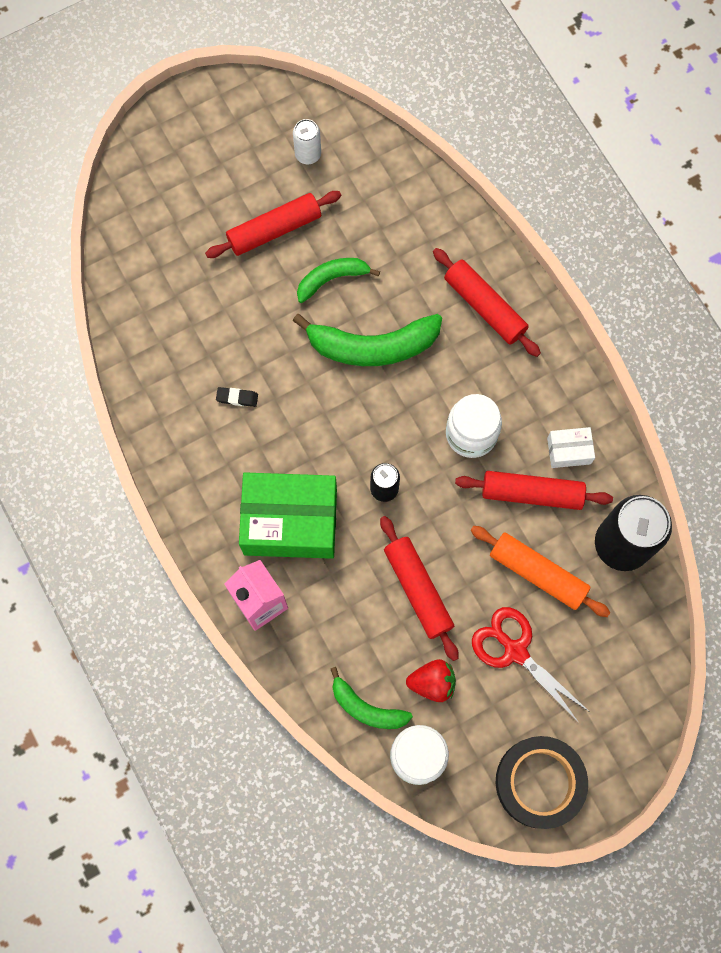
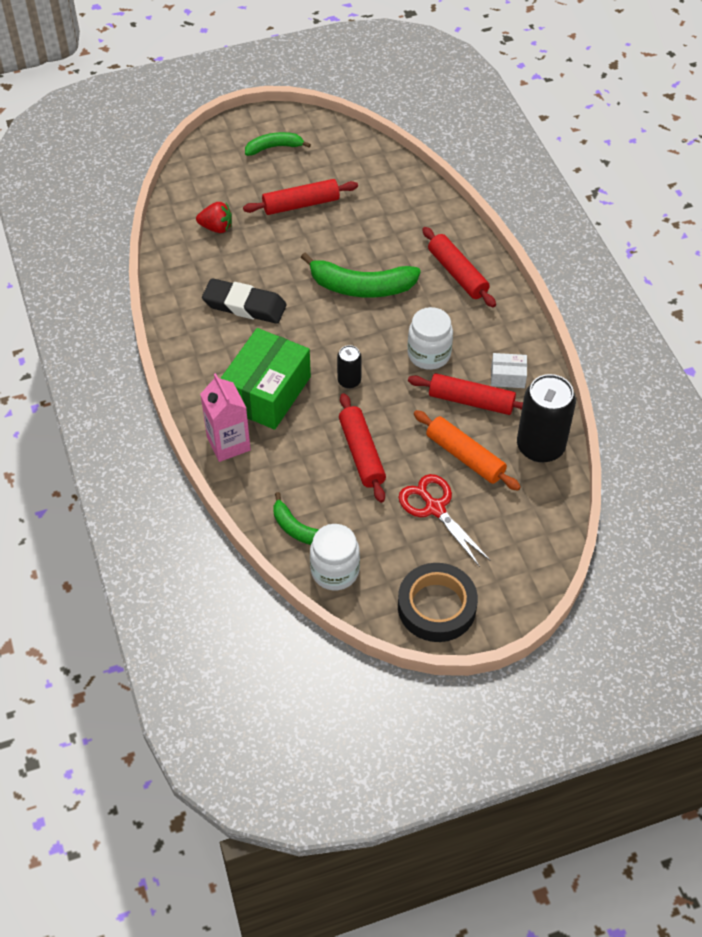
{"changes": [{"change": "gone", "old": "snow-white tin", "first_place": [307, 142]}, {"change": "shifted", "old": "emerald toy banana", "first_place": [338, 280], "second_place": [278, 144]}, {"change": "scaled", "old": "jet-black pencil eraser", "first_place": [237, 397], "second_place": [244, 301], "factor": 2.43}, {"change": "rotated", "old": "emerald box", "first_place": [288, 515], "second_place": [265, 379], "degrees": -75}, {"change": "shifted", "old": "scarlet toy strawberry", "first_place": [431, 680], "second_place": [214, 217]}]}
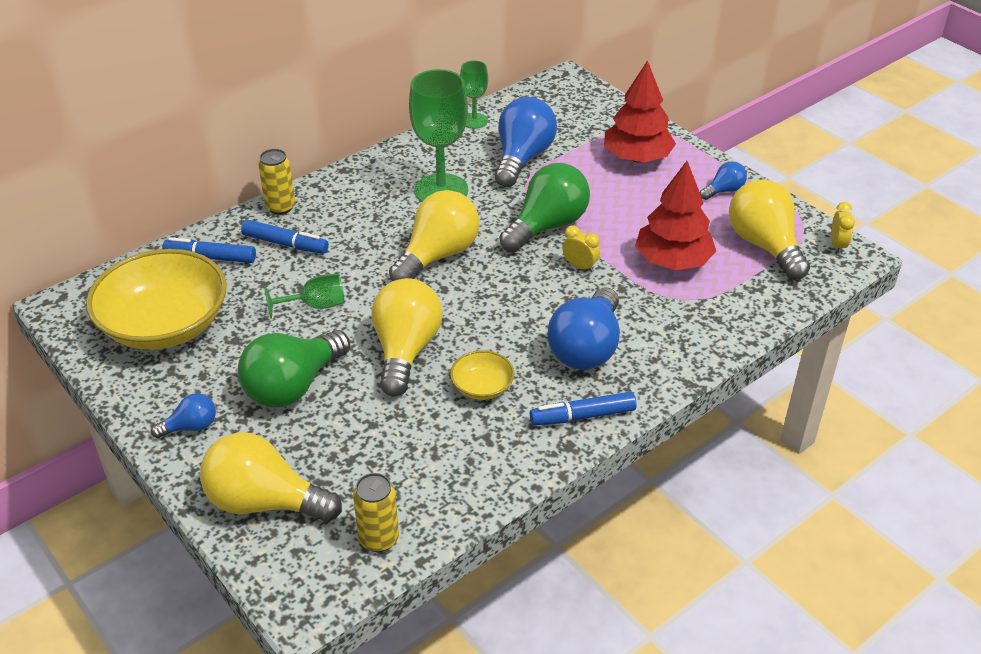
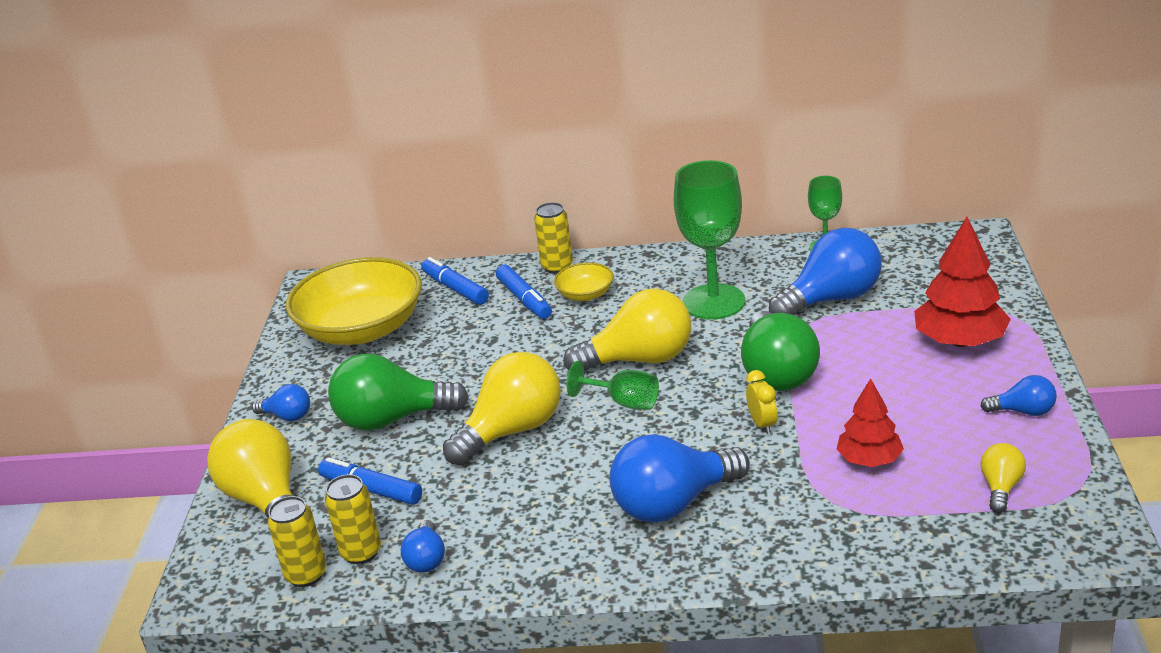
{"changes": [{"change": "scaled", "old": "scarlet tree", "first_place": [675, 215], "second_place": [870, 422], "factor": 0.63}, {"change": "rotated", "old": "emerald light bulb", "first_place": [544, 207], "second_place": [780, 351], "degrees": 90}, {"change": "scaled", "old": "golden light bulb", "first_place": [769, 229], "second_place": [1003, 478], "factor": 0.49}, {"change": "gone", "old": "golden clock", "first_place": [843, 228]}, {"change": "shifted", "old": "emerald wine glass", "first_place": [304, 296], "second_place": [613, 385]}, {"change": "shifted", "old": "golden deep dish", "first_place": [482, 375], "second_place": [584, 281]}, {"change": "shifted", "old": "blue felt pen", "first_place": [583, 408], "second_place": [370, 481]}, {"change": "new", "new": "golden tin", "second_place": [353, 519]}, {"change": "new", "new": "blue light bulb", "second_place": [423, 546]}]}
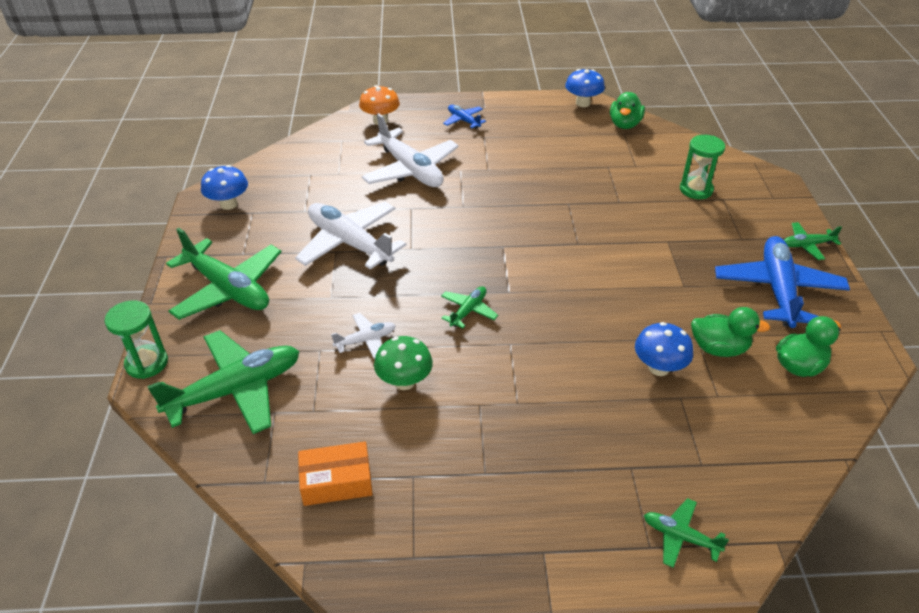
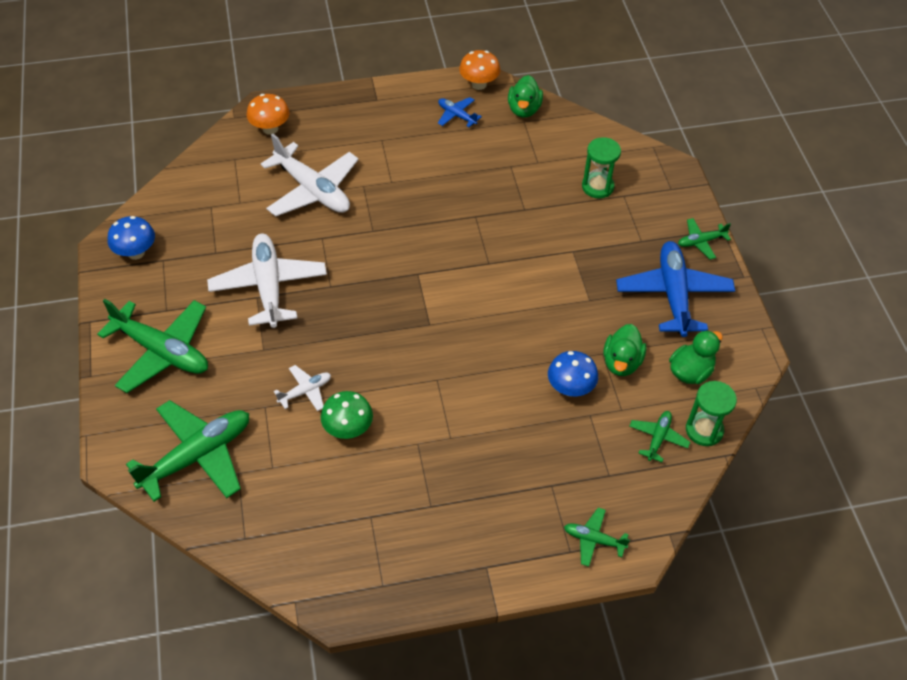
{"changes": [{"change": "repainted", "old": "blue fungus", "new": "bright orange fungus", "first_place": [585, 88], "second_place": [479, 70]}, {"change": "shifted", "old": "blue aeroplane", "first_place": [464, 117], "second_place": [460, 112]}, {"change": "rotated", "old": "snow-white aeroplane", "first_place": [350, 236], "second_place": [267, 281], "degrees": 45}, {"change": "shifted", "old": "emerald aeroplane", "first_place": [469, 307], "second_place": [659, 436]}, {"change": "shifted", "old": "emerald sand timer", "first_place": [136, 339], "second_place": [711, 413]}, {"change": "rotated", "old": "emerald duck", "first_place": [730, 332], "second_place": [624, 350], "degrees": 105}, {"change": "gone", "old": "bright orange box", "first_place": [335, 474]}]}
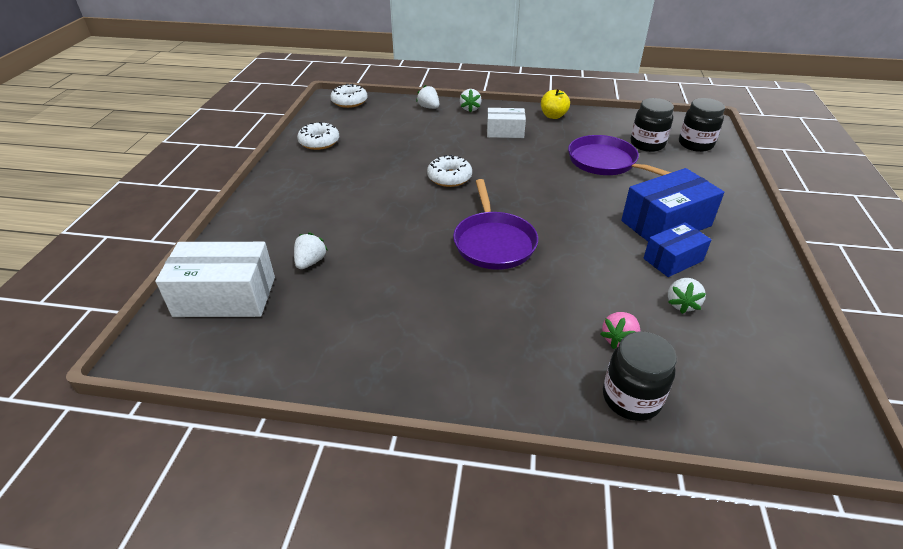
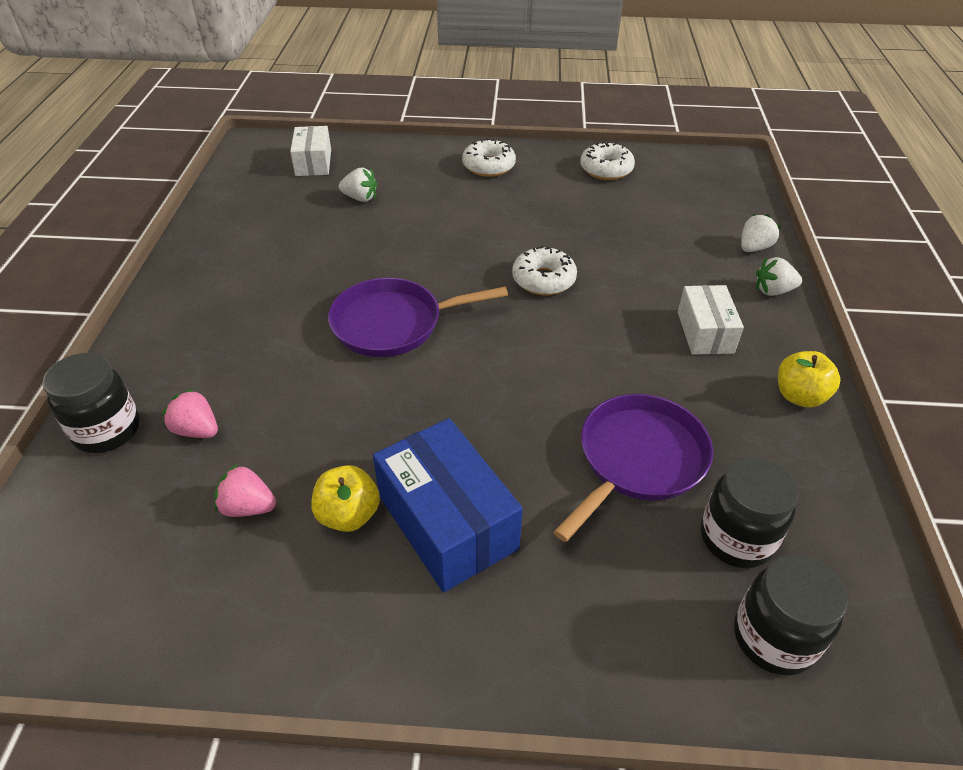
{"changes": [{"change": "shifted", "old": "snow-white glazed donut", "first_place": [348, 96], "second_place": [489, 157]}, {"change": "swapped", "old": "blue box", "new": "golden toy apple", "first_place": [677, 249], "second_place": [345, 498]}, {"change": "scaled", "old": "snow-white box", "first_place": [215, 279], "second_place": [310, 151], "factor": 0.62}, {"change": "repainted", "old": "snow-white toy strawberry", "new": "pink toy strawberry", "first_place": [687, 296], "second_place": [245, 490]}]}
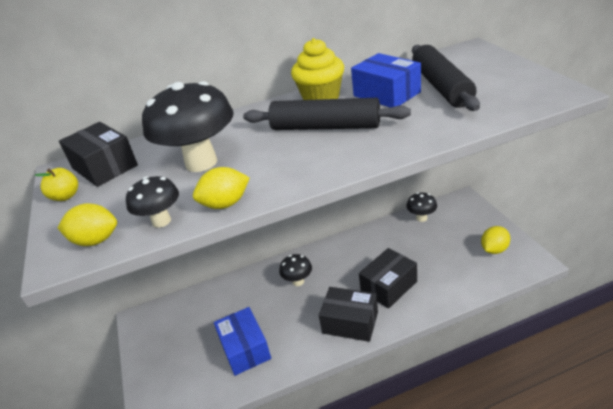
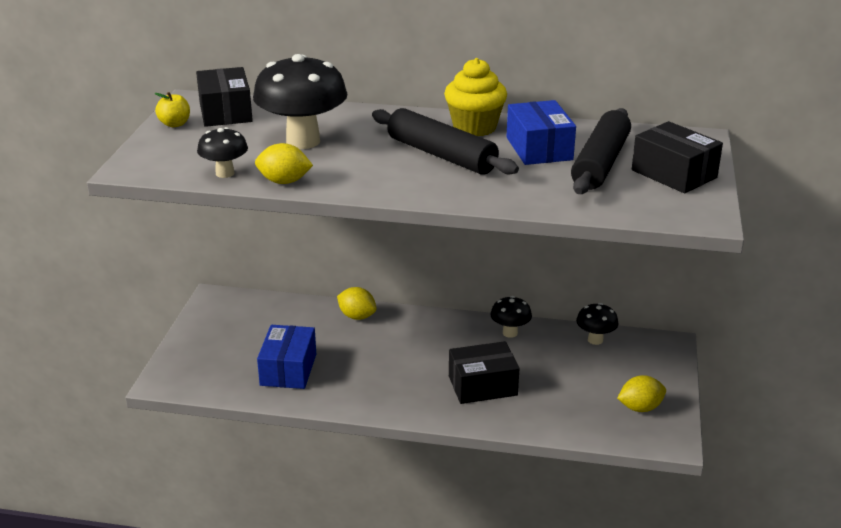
{"changes": [{"change": "shifted", "old": "golden lemon", "first_place": [87, 224], "second_place": [357, 303]}, {"change": "shifted", "old": "jet-black fungus", "first_place": [295, 270], "second_place": [511, 317]}, {"change": "shifted", "old": "jet-black box", "first_place": [348, 314], "second_place": [677, 157]}]}
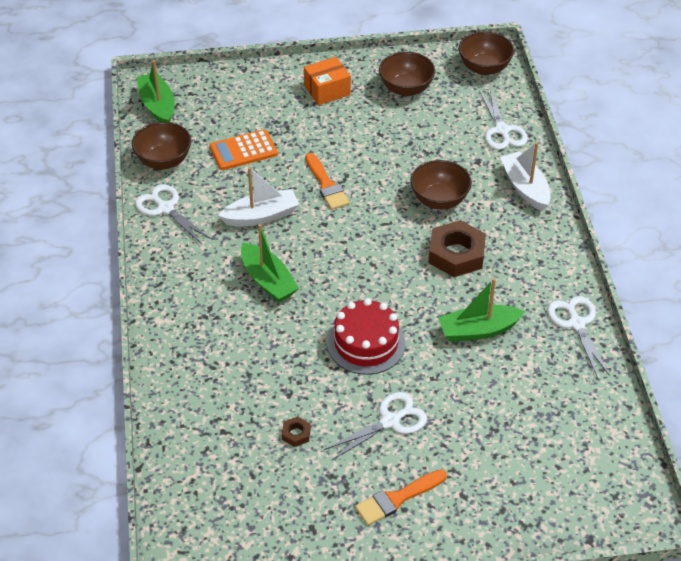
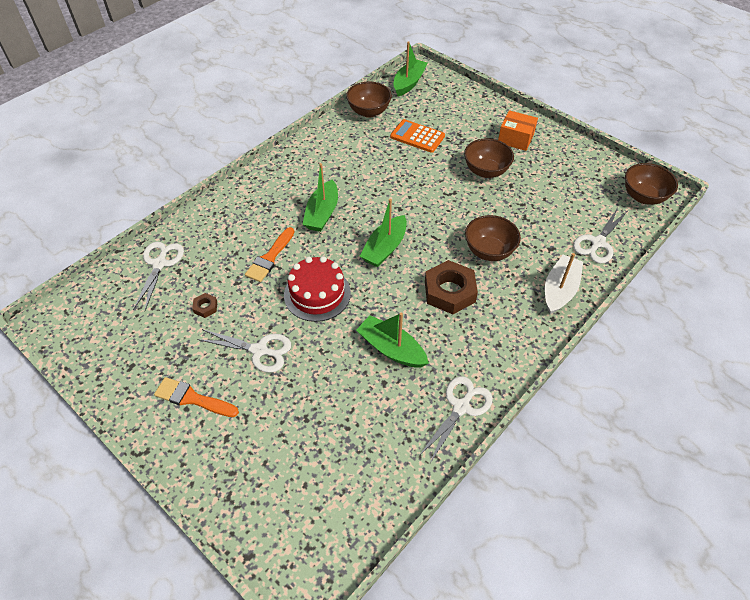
{"changes": [{"change": "shifted", "old": "brown deep dish", "first_place": [407, 74], "second_place": [489, 158]}, {"change": "shifted", "old": "bright orange brush", "first_place": [327, 181], "second_place": [269, 254]}, {"change": "gone", "old": "snow-white toy boat", "first_place": [258, 196]}, {"change": "shifted", "old": "snow-white shears", "first_place": [173, 214], "second_place": [159, 276]}, {"change": "new", "new": "emerald toy boat", "second_place": [383, 233]}]}
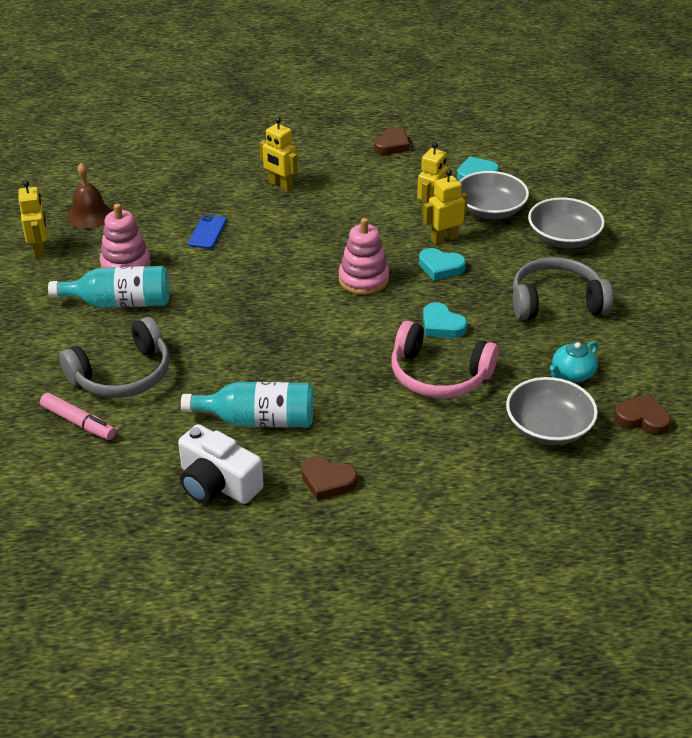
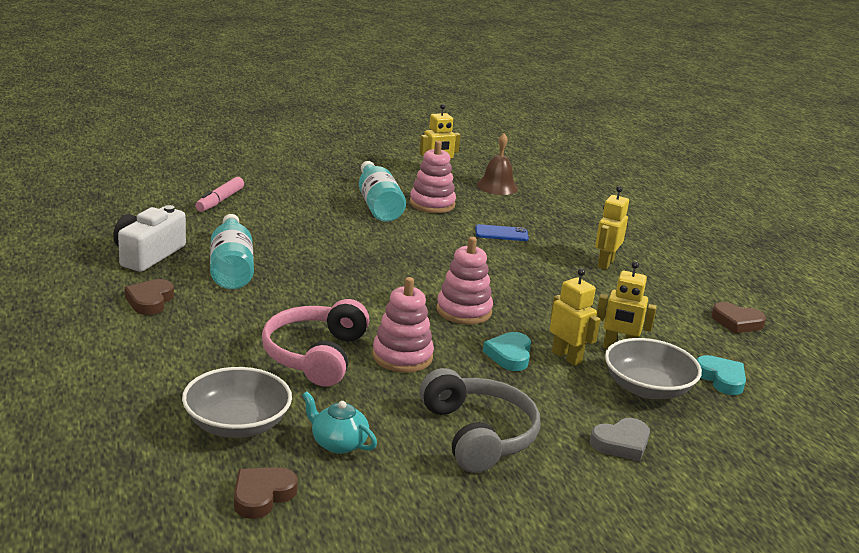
{"changes": [{"change": "swapped", "old": "grey deep dish", "new": "grey heart shape", "first_place": [566, 222], "second_place": [620, 439]}, {"change": "swapped", "old": "teal heart shape", "new": "pink stacking toy", "first_place": [445, 320], "second_place": [403, 324]}, {"change": "gone", "old": "grey headphones", "first_place": [114, 357]}, {"change": "rotated", "old": "brown heart shape", "first_place": [642, 415], "second_place": [266, 493], "degrees": -150}]}
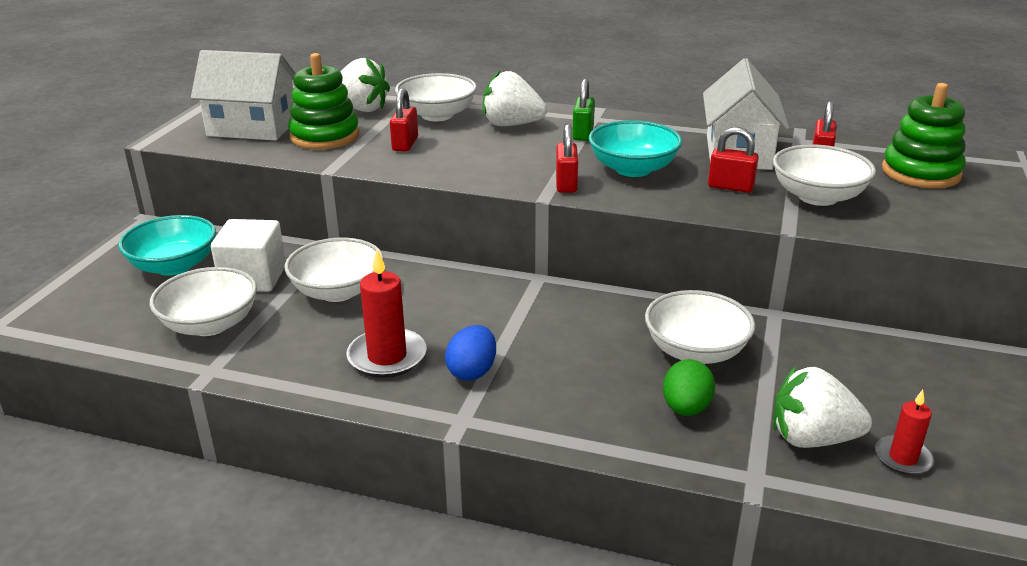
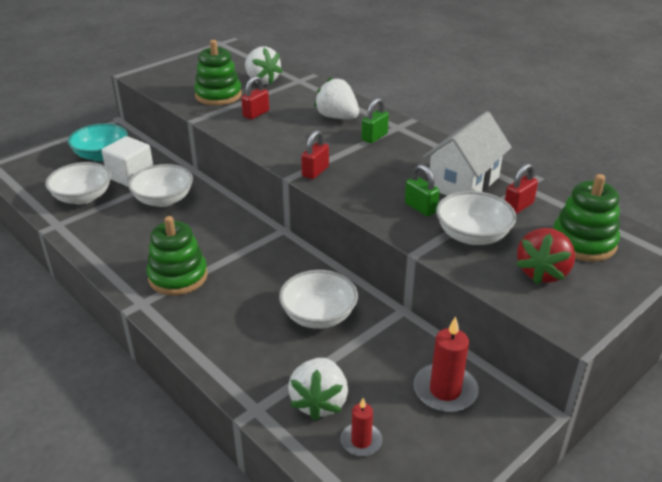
{"changes": [{"change": "gone", "old": "snow-white cottage", "first_place": [243, 95]}, {"change": "gone", "old": "snow-white deep dish", "first_place": [436, 97]}, {"change": "gone", "old": "teal deep dish", "first_place": [635, 148]}, {"change": "repainted", "old": "scarlet lock", "new": "emerald lock", "first_place": [733, 160], "second_place": [422, 190]}, {"change": "shifted", "old": "scarlet candle", "first_place": [386, 313], "second_place": [446, 364]}, {"change": "swapped", "old": "blue egg", "new": "emerald stacking toy", "first_place": [470, 353], "second_place": [177, 255]}, {"change": "gone", "old": "emerald egg", "first_place": [689, 388]}, {"change": "rotated", "old": "snow-white toy strawberry", "first_place": [822, 407], "second_place": [318, 389], "degrees": -120}, {"change": "new", "new": "scarlet toy strawberry", "second_place": [545, 256]}]}
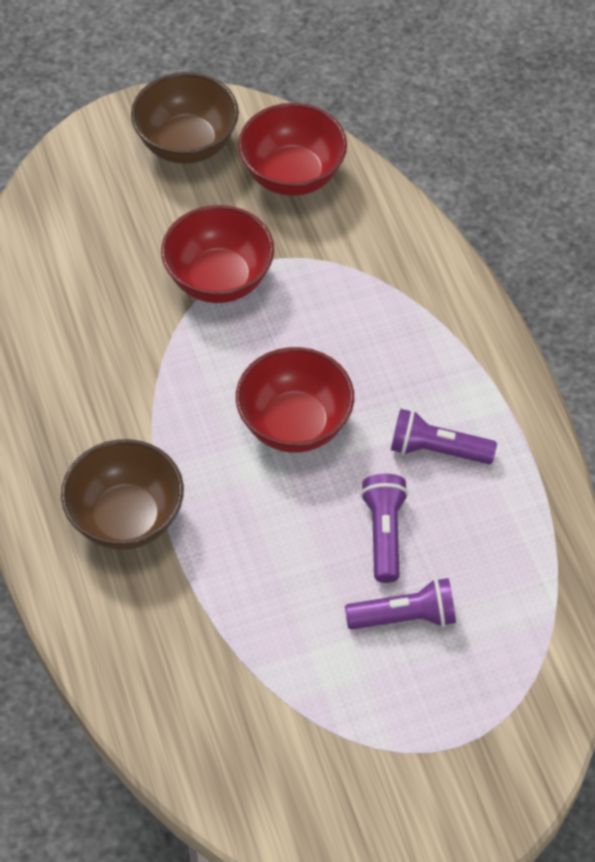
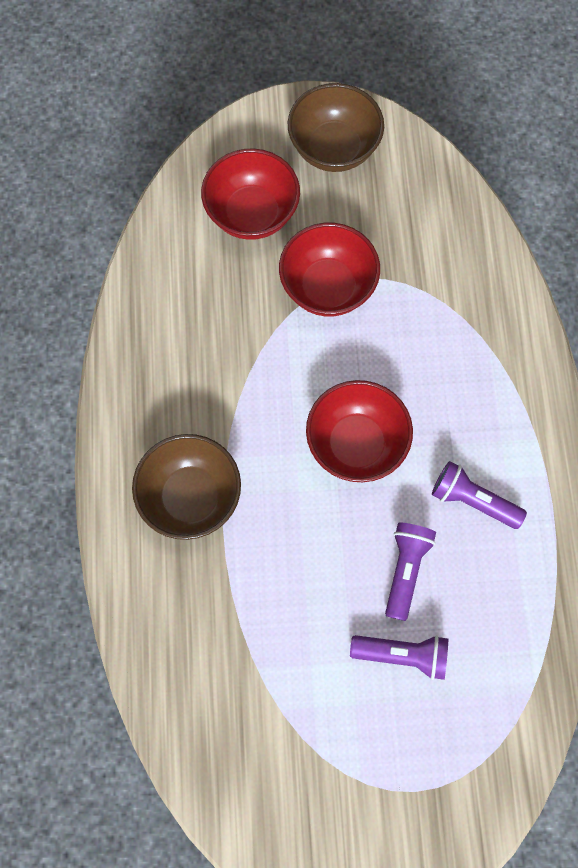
{"changes": [{"change": "shifted", "old": "scarlet deep dish", "first_place": [292, 149], "second_place": [250, 194]}]}
